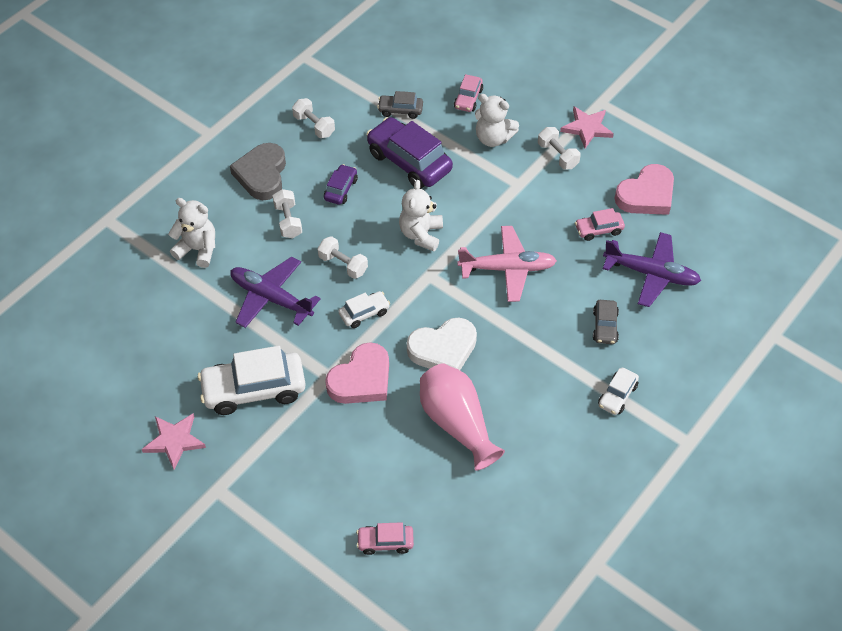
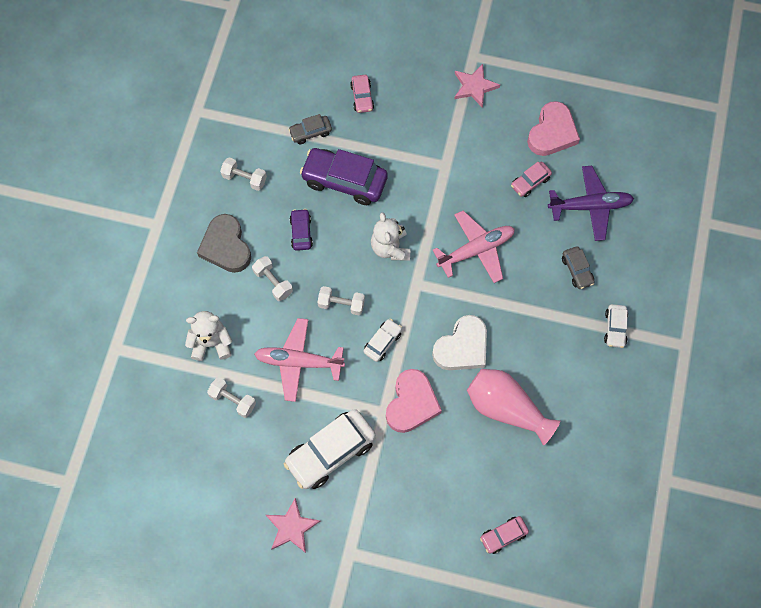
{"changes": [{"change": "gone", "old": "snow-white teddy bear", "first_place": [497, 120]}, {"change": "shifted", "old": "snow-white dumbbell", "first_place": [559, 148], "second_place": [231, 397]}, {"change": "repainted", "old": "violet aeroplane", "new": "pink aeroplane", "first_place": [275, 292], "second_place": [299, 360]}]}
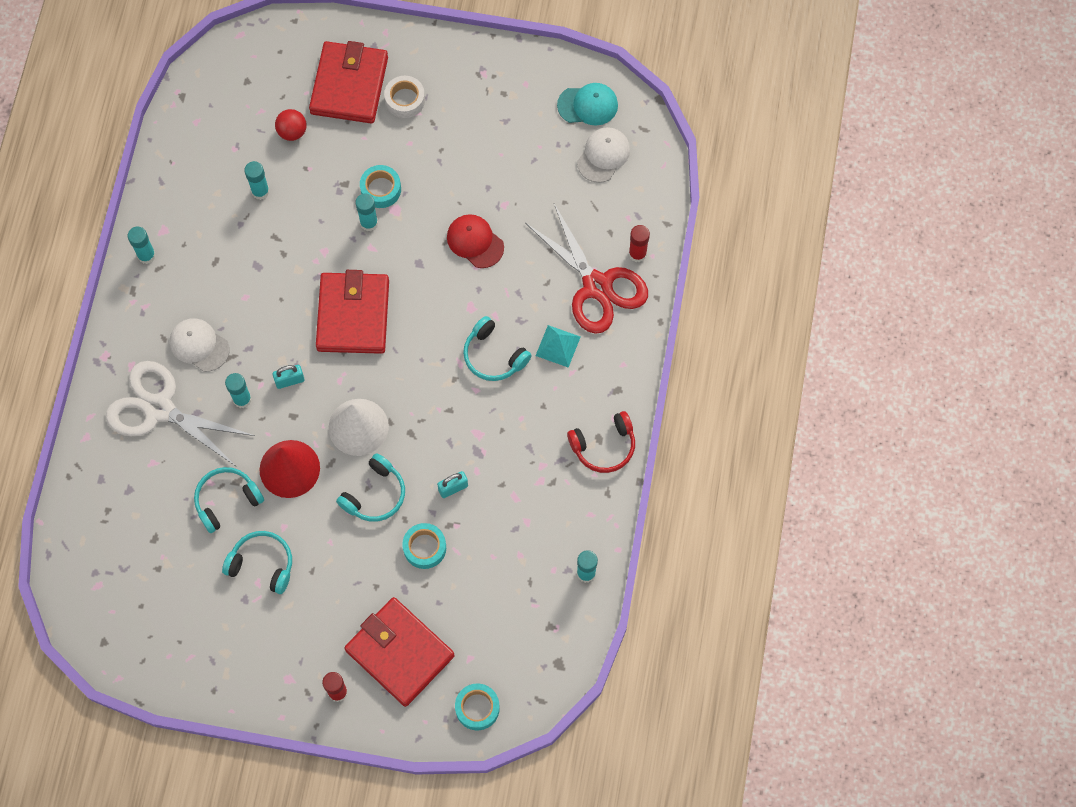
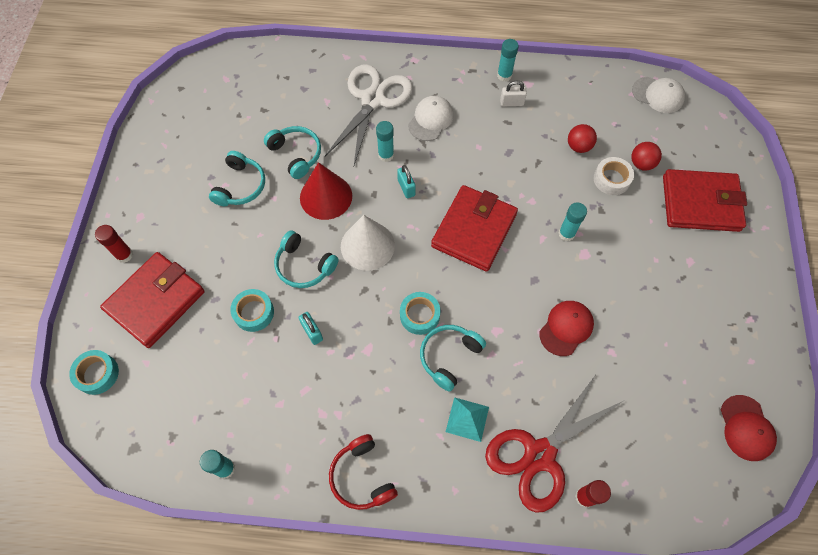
{"changes": [{"change": "shifted", "old": "snow-white tape", "first_place": [404, 97], "second_place": [614, 176]}, {"change": "repainted", "old": "teal peaked cap", "new": "scarlet peaked cap", "first_place": [587, 104], "second_place": [749, 428]}, {"change": "shifted", "old": "snow-white peaked cap", "first_place": [603, 155], "second_place": [658, 95]}, {"change": "swapped", "old": "teal glue", "new": "scarlet ball", "first_place": [257, 180], "second_place": [582, 138]}, {"change": "shifted", "old": "teal tape", "first_place": [380, 186], "second_place": [420, 313]}, {"change": "rotated", "old": "scarlet billfold", "first_place": [352, 312], "second_place": [474, 228], "degrees": -60}, {"change": "new", "new": "snow-white lock", "second_place": [513, 93]}]}
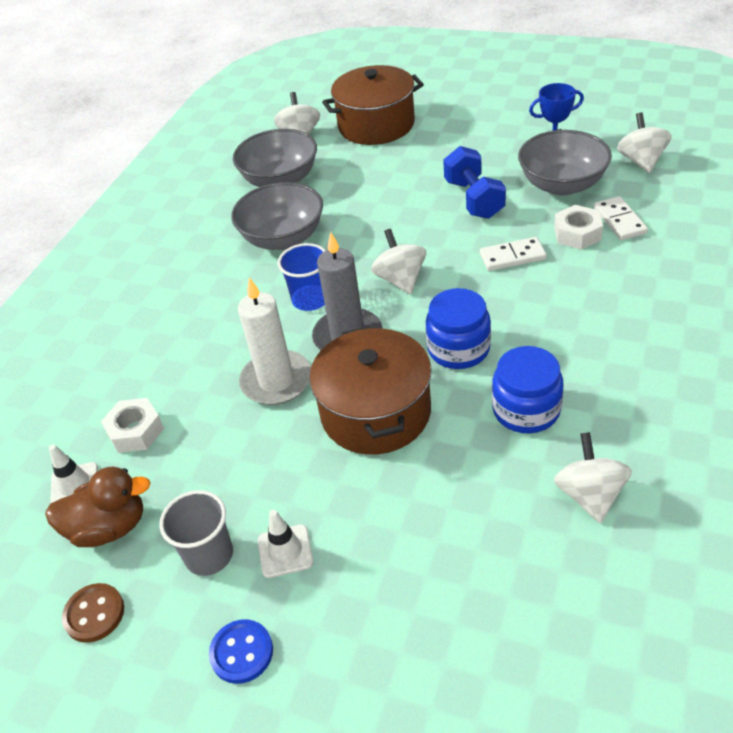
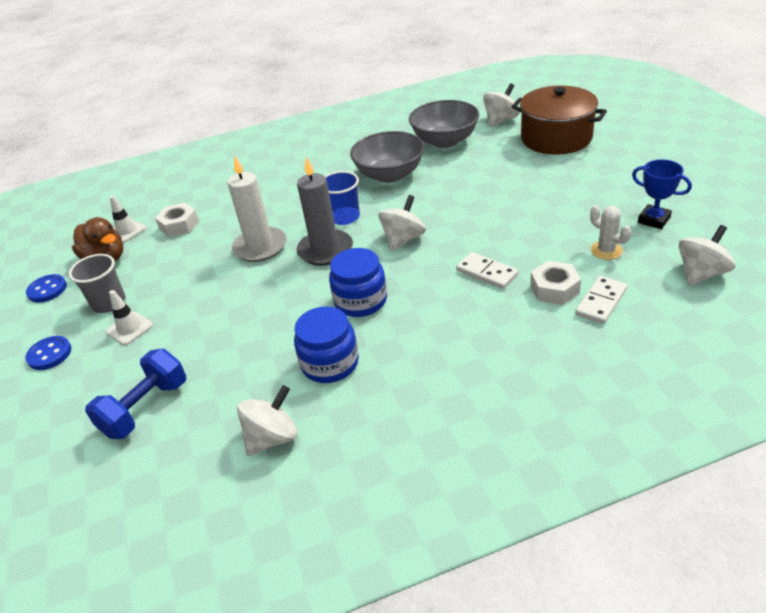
{"changes": [{"change": "swapped", "old": "grey deep dish", "new": "snow-white saguaro cactus", "first_place": [565, 163], "second_place": [610, 233]}, {"change": "shifted", "old": "blue dumbbell", "first_place": [474, 182], "second_place": [135, 394]}, {"change": "gone", "old": "brown cooking pot", "first_place": [370, 390]}, {"change": "repainted", "old": "brown button", "new": "blue button", "first_place": [93, 613], "second_place": [46, 288]}]}
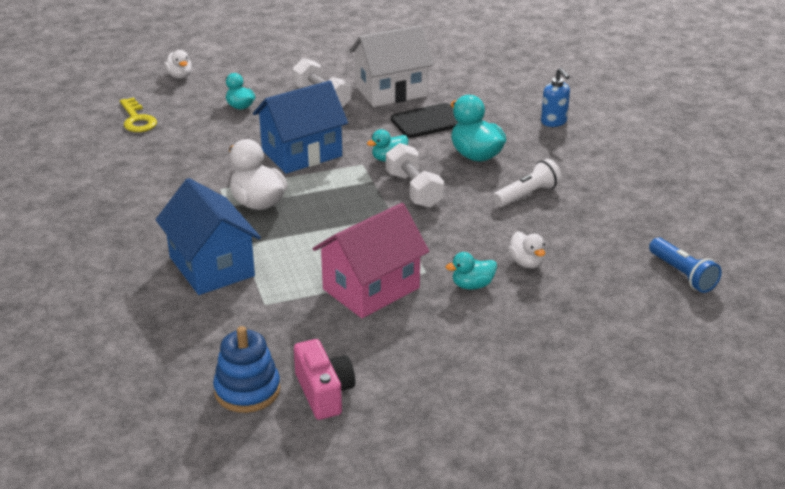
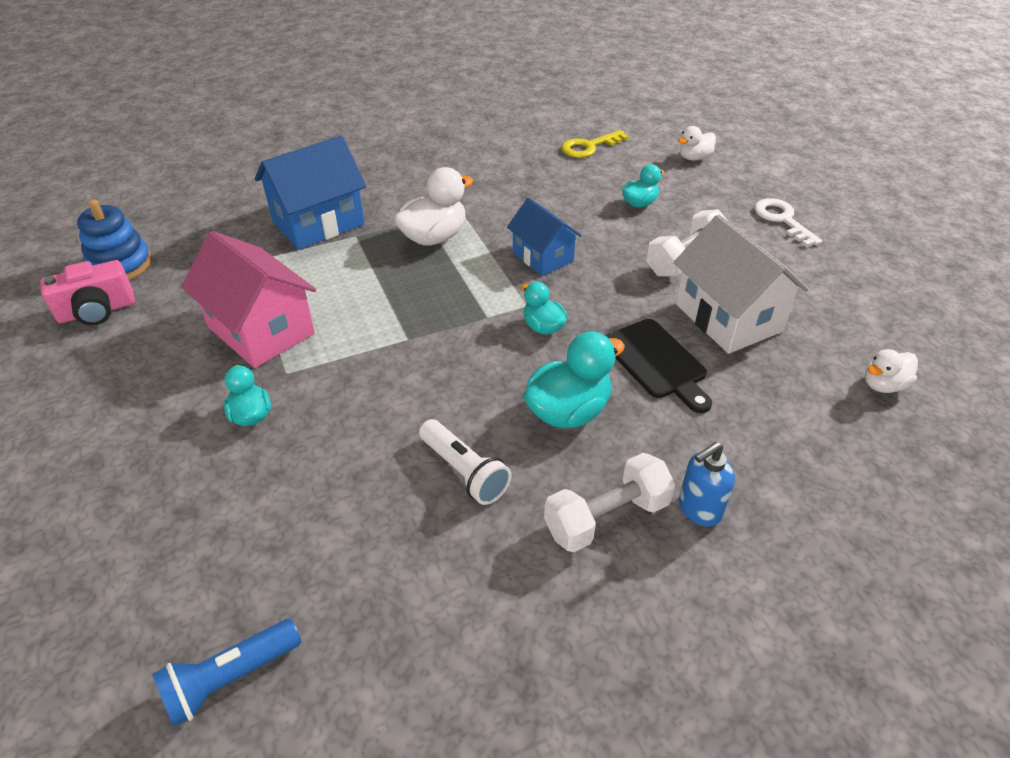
{"changes": [{"change": "scaled", "old": "blue cottage", "first_place": [300, 127], "second_place": [544, 237], "factor": 0.63}, {"change": "shifted", "old": "snow-white dumbbell", "first_place": [415, 175], "second_place": [609, 502]}, {"change": "shifted", "old": "snow-white duck", "first_place": [526, 250], "second_place": [891, 371]}, {"change": "new", "new": "snow-white key", "second_place": [788, 222]}]}
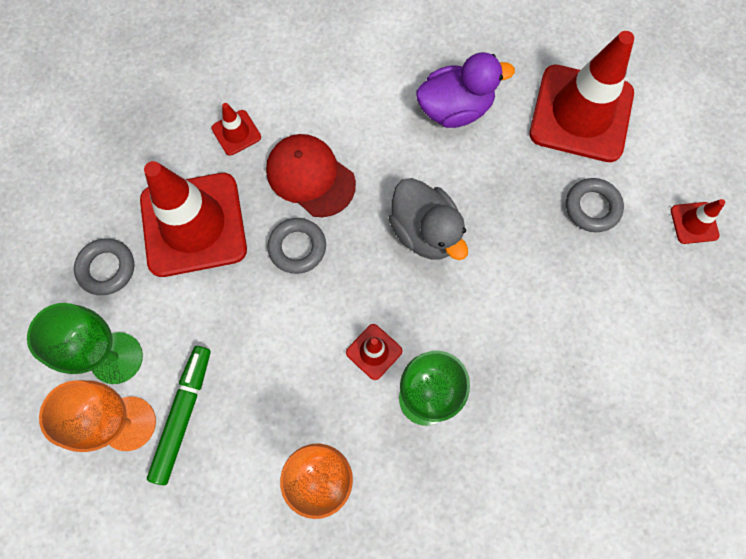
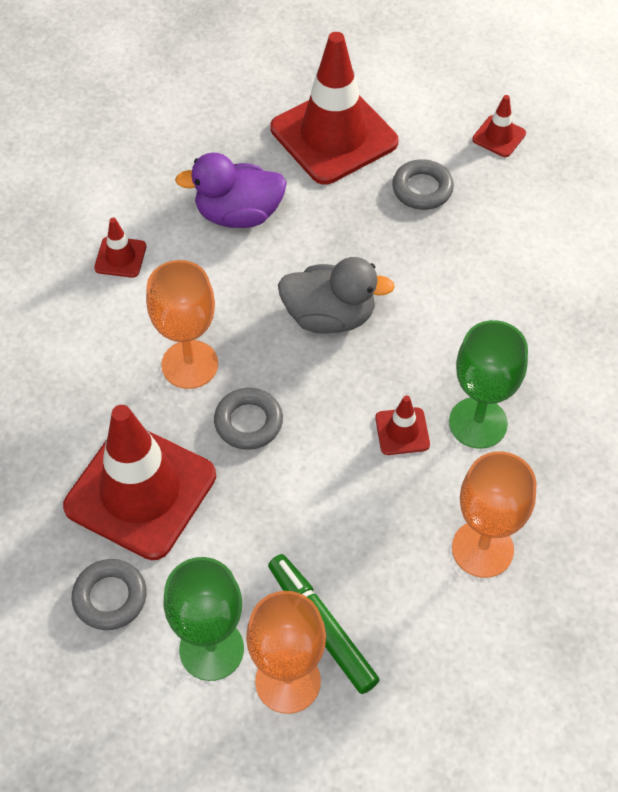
{"changes": [{"change": "rotated", "old": "violet duck", "first_place": [465, 90], "second_place": [231, 190], "degrees": -120}, {"change": "shifted", "old": "scarlet road cone", "first_place": [236, 129], "second_place": [120, 248]}, {"change": "swapped", "old": "scarlet peaked cap", "new": "bright orange wine glass", "first_place": [311, 175], "second_place": [182, 324]}]}
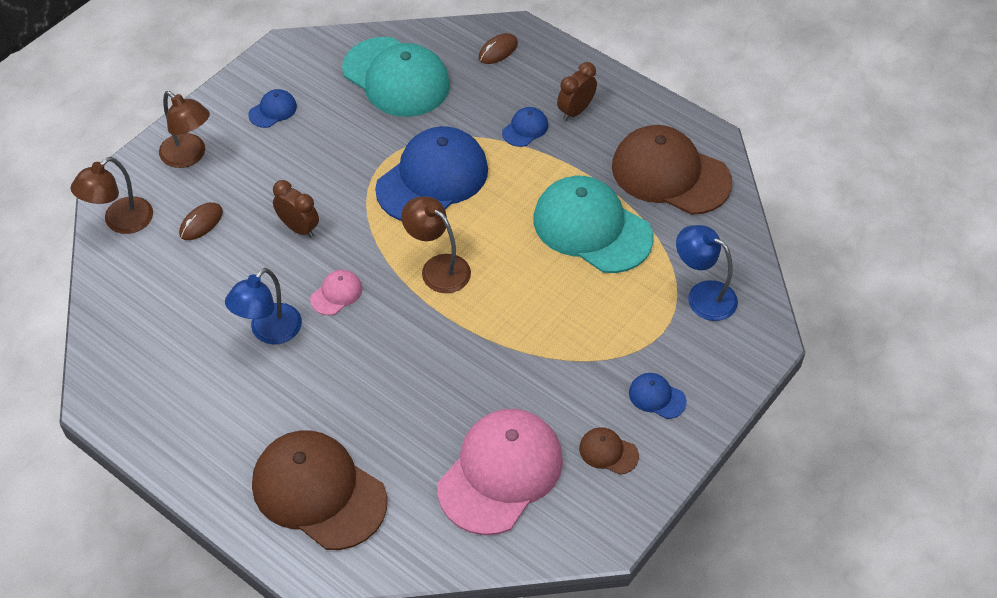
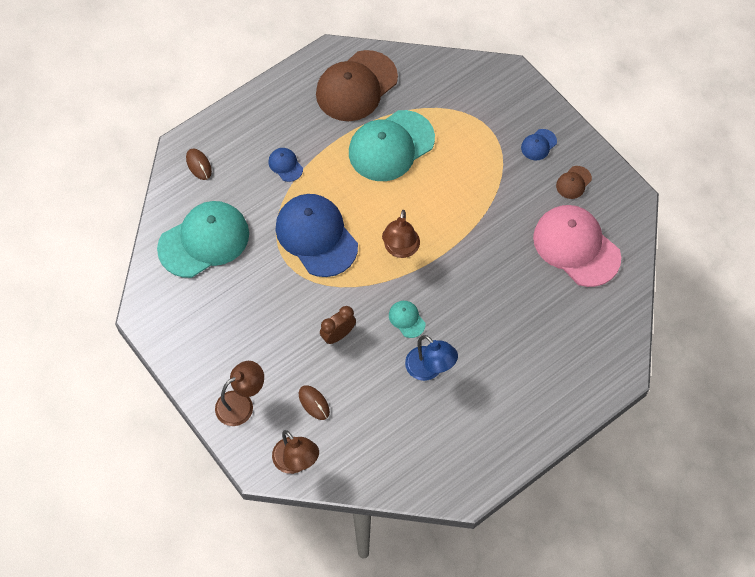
{"changes": [{"change": "gone", "old": "brown clock", "first_place": [577, 91]}, {"change": "gone", "old": "blue peaked cap", "first_place": [272, 108]}, {"change": "rotated", "old": "brown desk lamp", "first_place": [436, 244], "second_place": [401, 234], "degrees": -45}, {"change": "gone", "old": "blue desk lamp", "first_place": [707, 273]}, {"change": "repainted", "old": "pink peaked cap", "new": "teal peaked cap", "first_place": [336, 292], "second_place": [407, 319]}, {"change": "gone", "old": "brown peaked cap", "first_place": [319, 490]}]}
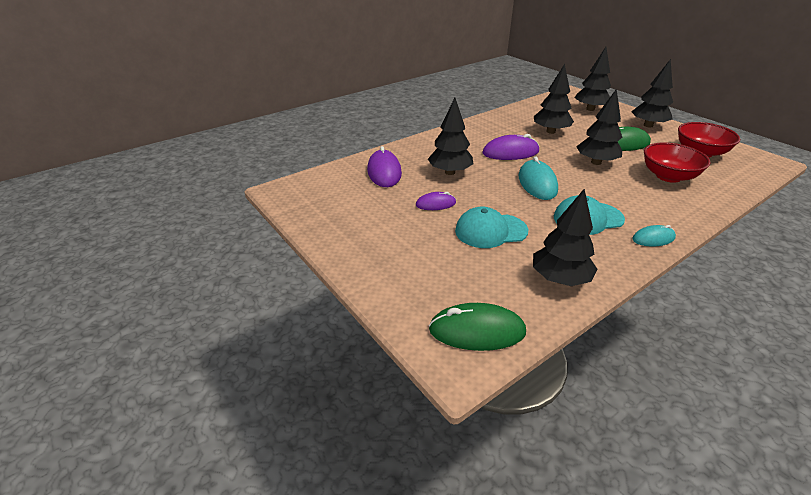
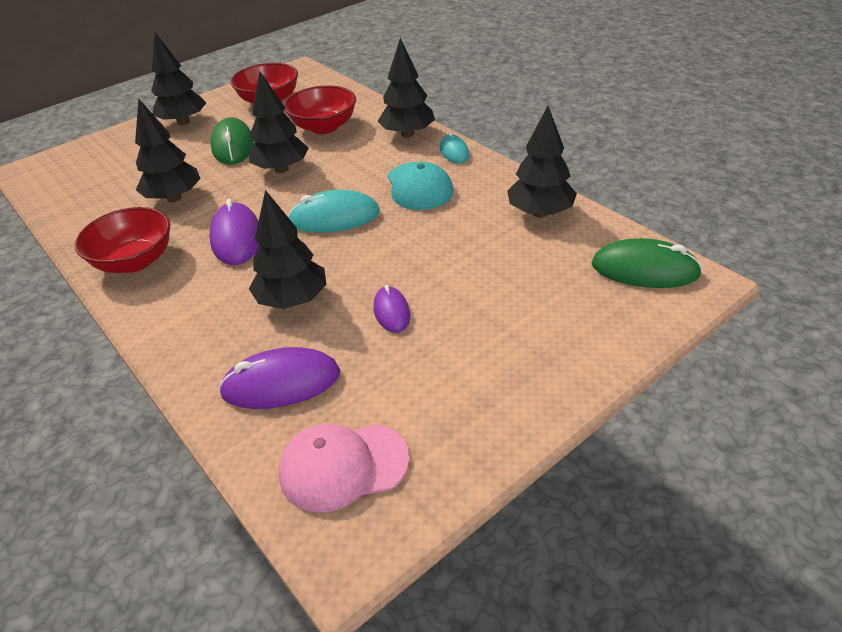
{"changes": [{"change": "shifted", "old": "jet-black tree", "first_place": [593, 79], "second_place": [406, 88]}, {"change": "gone", "old": "teal peaked cap", "first_place": [491, 227]}, {"change": "rotated", "old": "emerald computer mouse", "first_place": [477, 327], "second_place": [646, 263], "degrees": -75}, {"change": "new", "new": "scarlet deep dish", "second_place": [122, 240]}, {"change": "new", "new": "pink peaked cap", "second_place": [344, 468]}]}
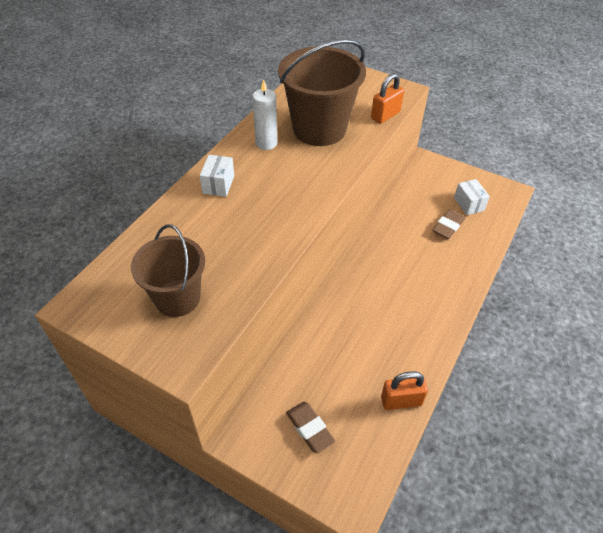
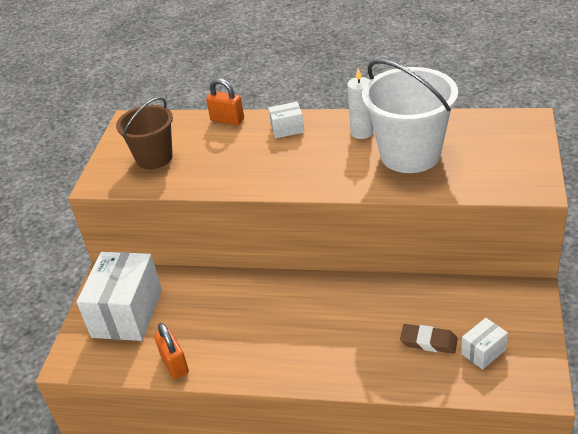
{"changes": [{"change": "repainted", "old": "brown sand bucket", "new": "snow-white sand bucket", "first_place": [322, 92], "second_place": [410, 116]}, {"change": "shifted", "old": "bright orange lock", "first_place": [387, 98], "second_place": [225, 101]}, {"change": "swapped", "old": "brown pencil eraser", "new": "snow-white box", "first_place": [310, 427], "second_place": [119, 296]}]}
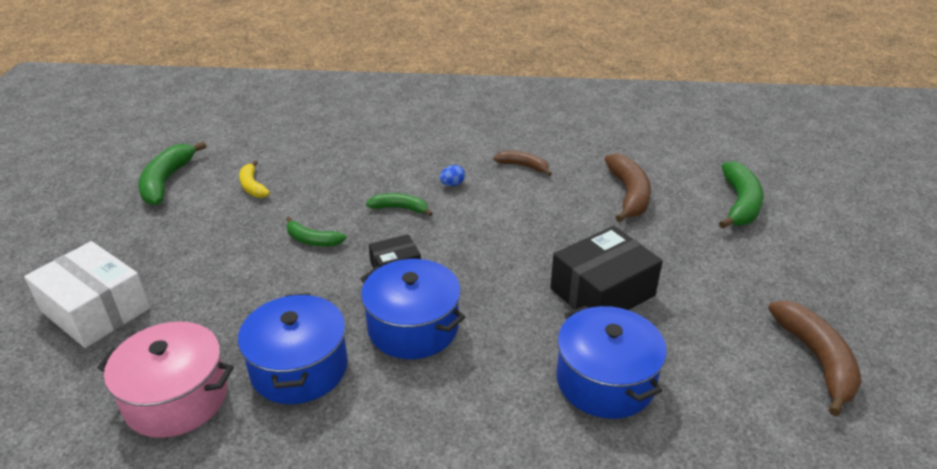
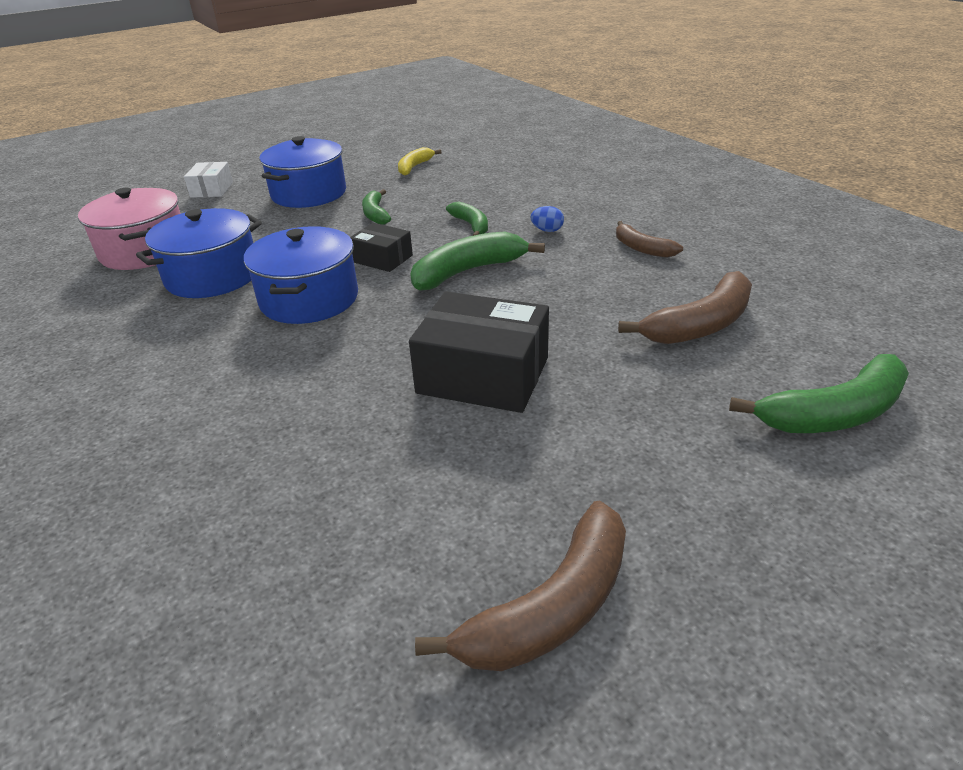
{"changes": [{"change": "shifted", "old": "emerald toy banana", "first_place": [172, 173], "second_place": [477, 261]}, {"change": "rotated", "old": "brown toy banana", "first_place": [522, 163], "second_place": [649, 239], "degrees": 150}, {"change": "scaled", "old": "snow-white box", "first_place": [87, 294], "second_place": [208, 180], "factor": 0.55}, {"change": "shifted", "old": "blue cooking pot", "first_place": [611, 362], "second_place": [303, 172]}]}
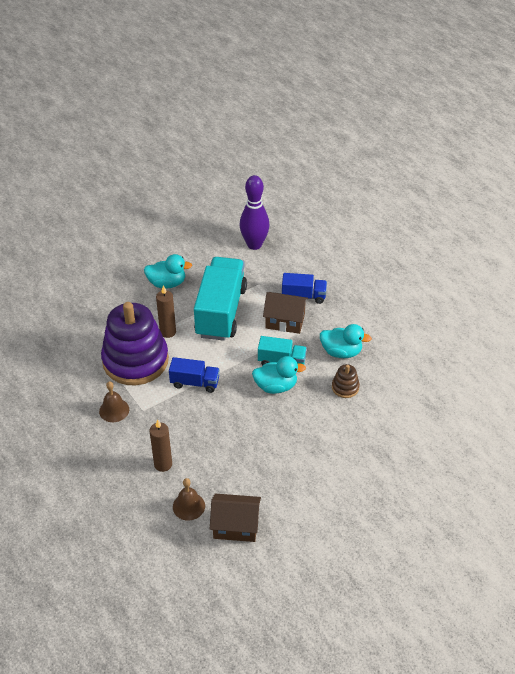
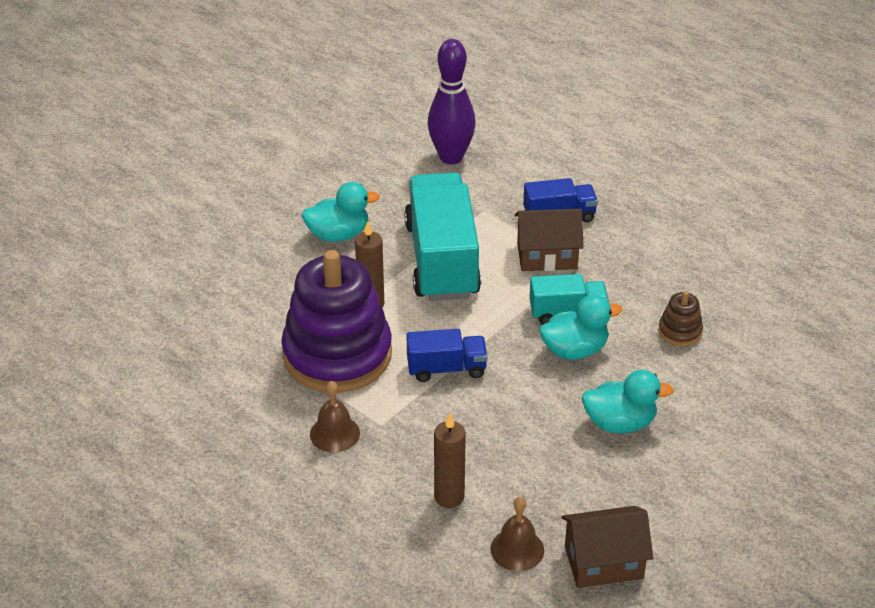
{"changes": [{"change": "shifted", "old": "teal duck", "first_place": [346, 341], "second_place": [628, 401]}]}
